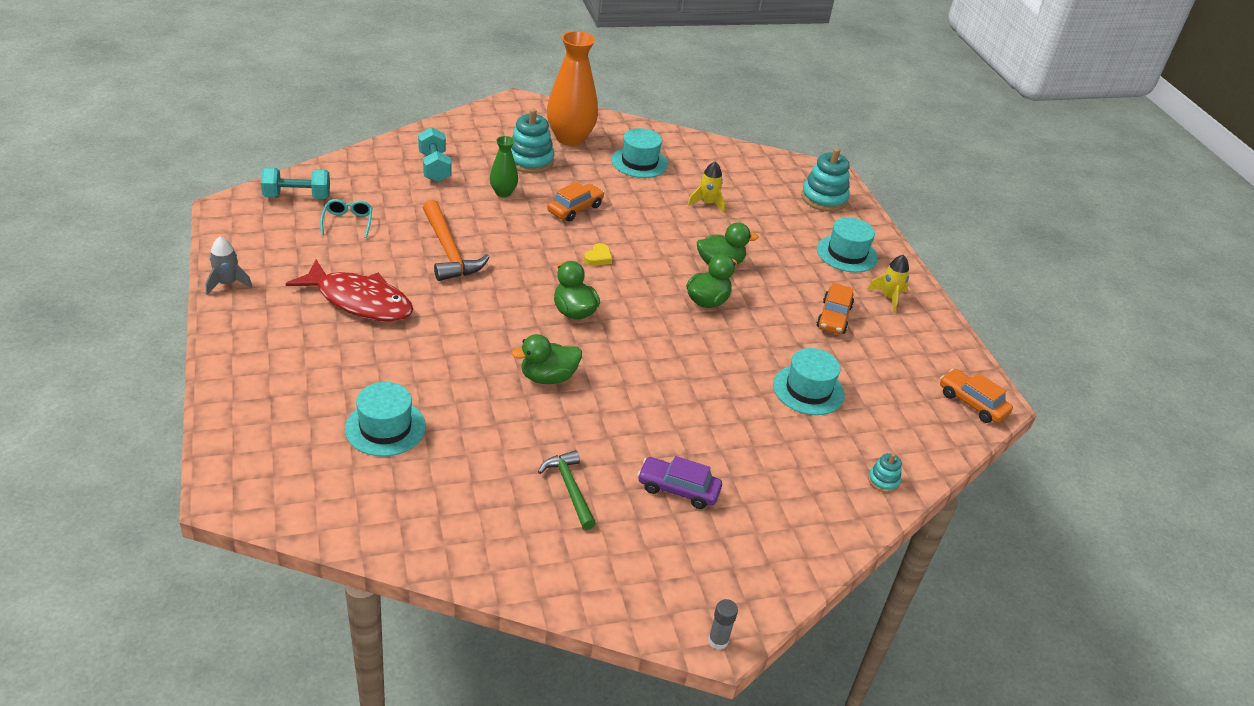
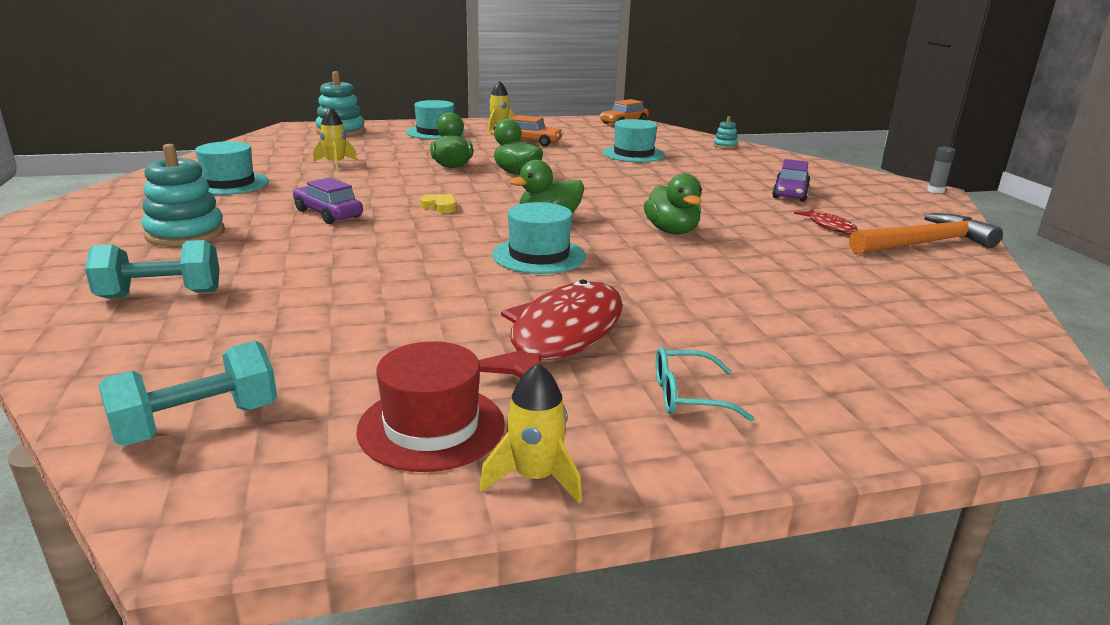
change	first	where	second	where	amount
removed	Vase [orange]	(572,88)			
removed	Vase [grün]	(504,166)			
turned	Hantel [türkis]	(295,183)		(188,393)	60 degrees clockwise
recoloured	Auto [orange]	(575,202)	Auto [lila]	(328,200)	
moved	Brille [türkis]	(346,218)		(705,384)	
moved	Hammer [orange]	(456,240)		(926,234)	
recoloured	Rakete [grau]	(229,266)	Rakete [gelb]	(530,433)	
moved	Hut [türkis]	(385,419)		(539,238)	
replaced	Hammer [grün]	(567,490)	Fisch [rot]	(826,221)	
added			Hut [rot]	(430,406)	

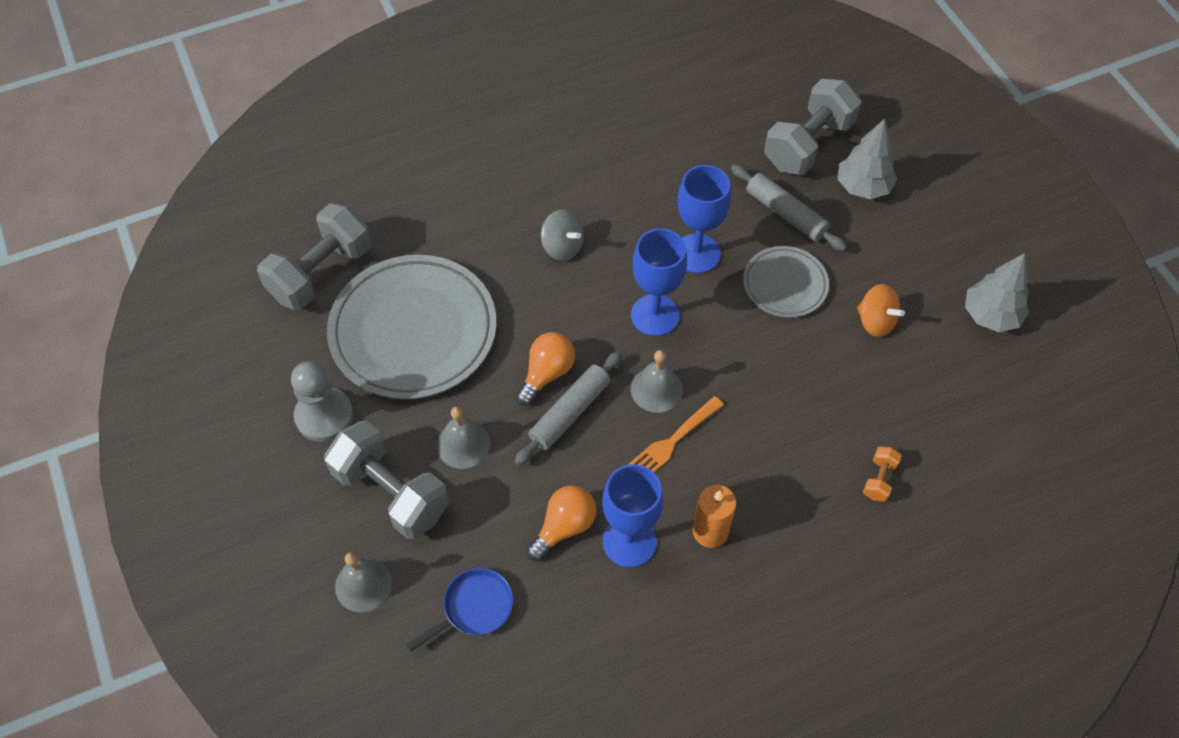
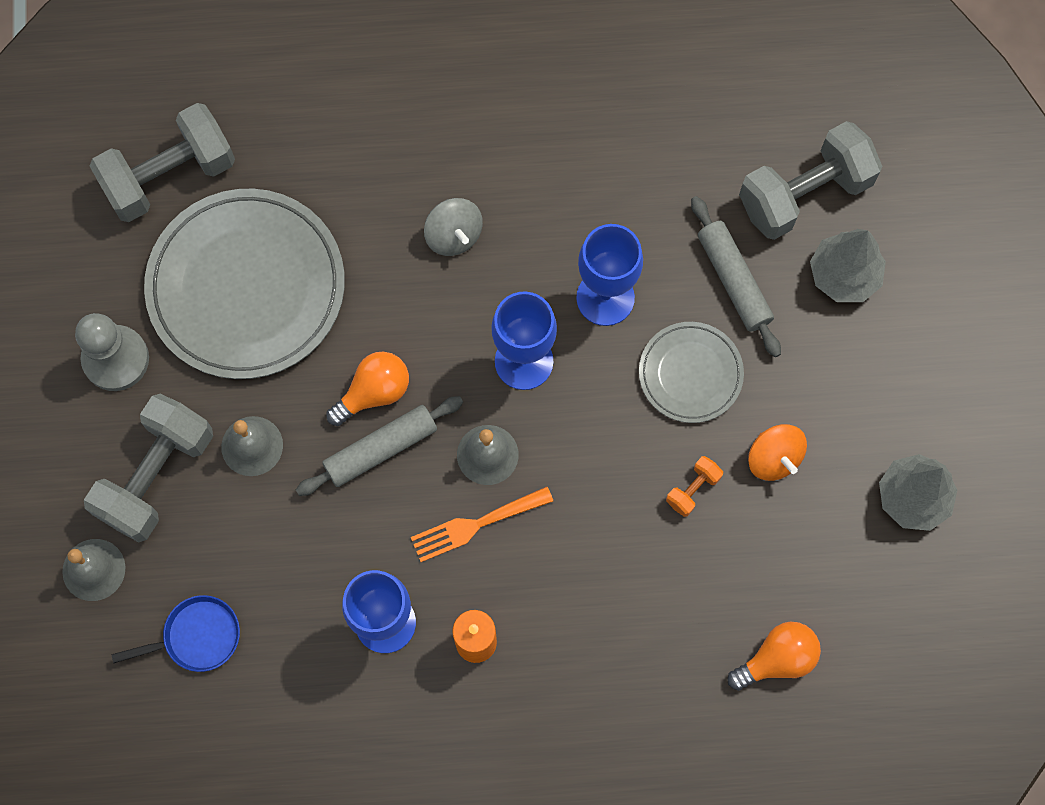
change	first	where	second	where	amount
turned	Hantel [grau]	(386,480)		(148,468)	60 degrees clockwise
moved	Hantel [orange]	(882,474)		(694,486)	
moved	Glühbirne [orange]	(561,523)		(774,656)	

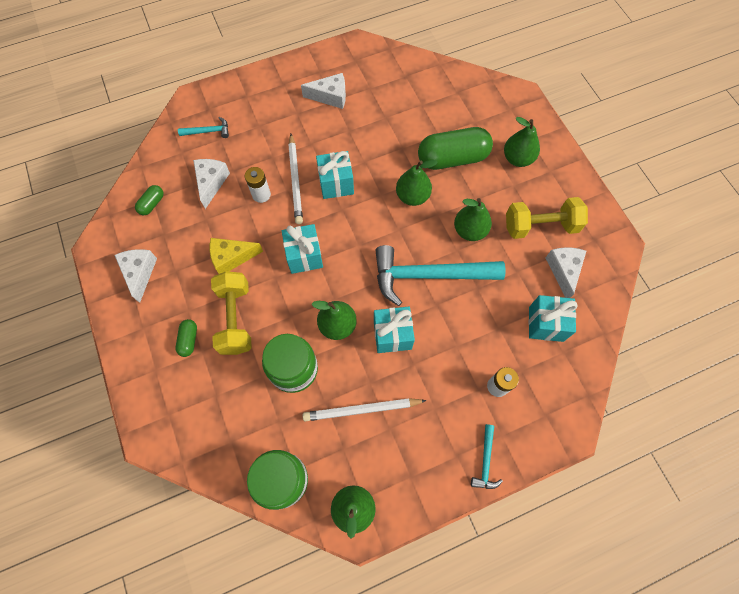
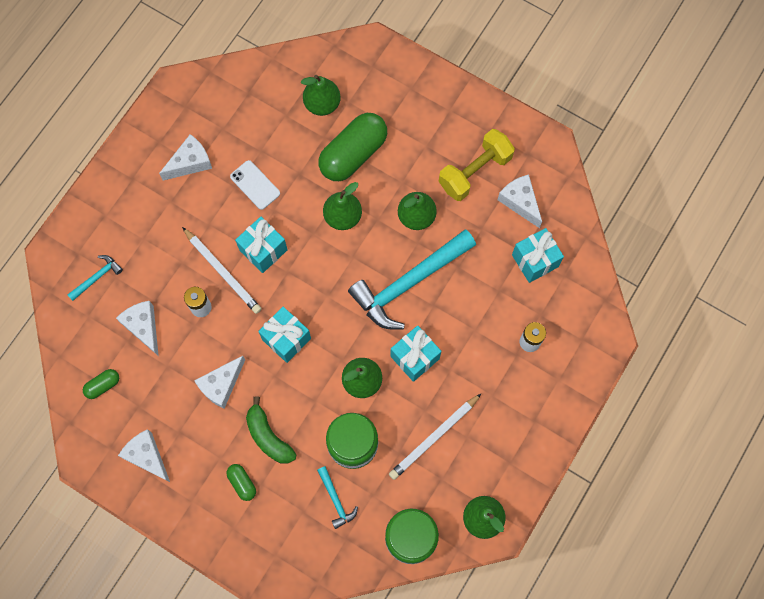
change	first	where	second	where	amount
moved	Birne [grün]	(522,142)		(321,95)	
turned	Kapsel [grün]	(149,200)		(101,384)	60 degrees clockwise
recoloured	Käse [gelb]	(236,256)	Käse [weiß]	(219,382)	
replaced	Hantel [gelb]	(231,313)	Banane [grün]	(271,429)	
moved	Hammer [türkis]	(487,456)		(337,497)	
added			Handy [weiß]	(255,185)	

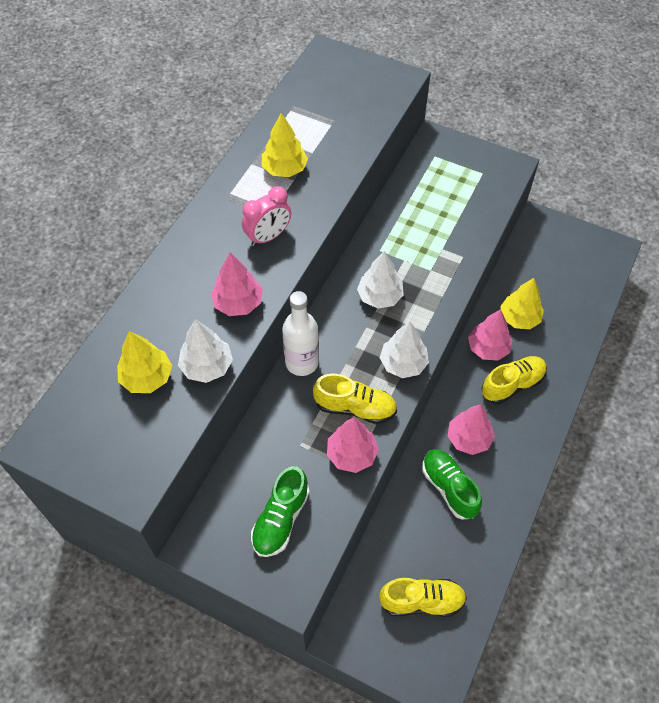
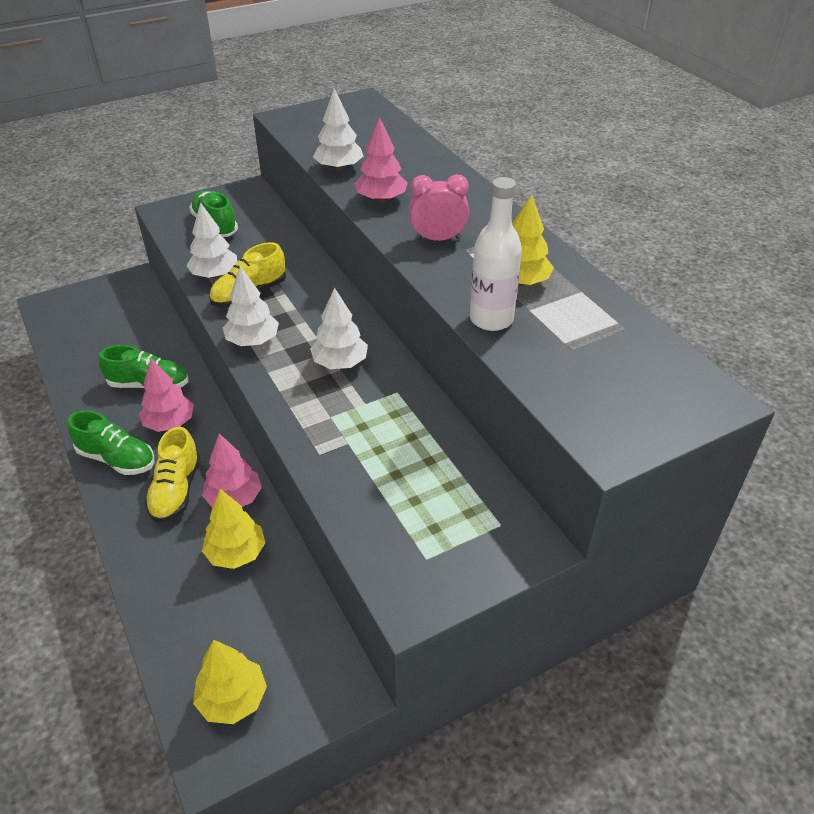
change	first	where	second	where	amount
turned	Wecker [rosa]	(266,216)		(439,207)	90 degrees clockwise
moved	Flasche [weiß]	(300,333)		(496,254)	
moved	Baum [gelb]	(144,362)		(230,681)	
recoloured	Baum [rosa]	(353,445)	Baum [weiß]	(211,240)	
removed	Schuh [gelb]	(423,597)			
added			Schuh [grün]	(111,442)	

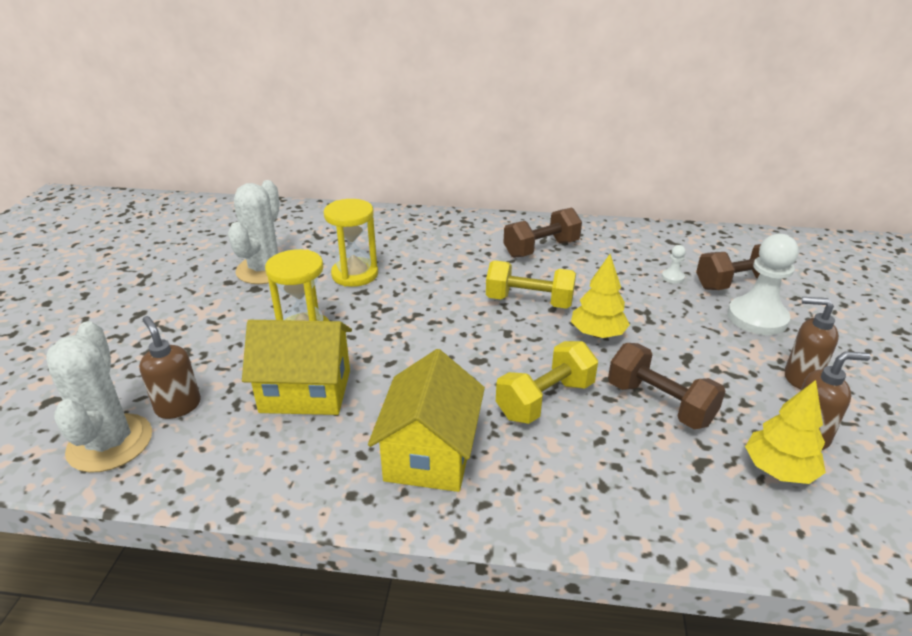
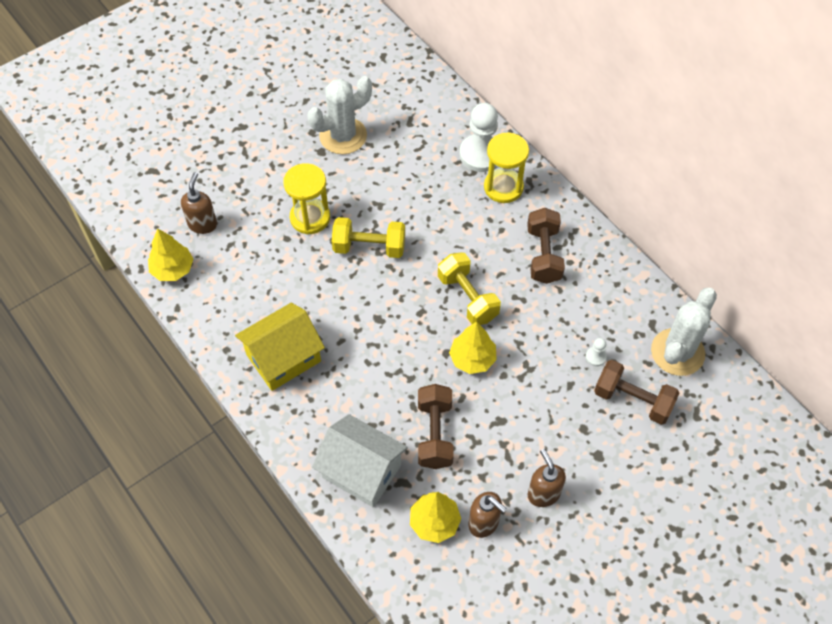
change	first	where	second	where	amount
moved	Sanduhr [gelb]	(350,243)		(506,167)	
turned	Hantel [braun]	(542,233)		(546,246)	75 degrees clockwise
moved	Bauer [weiß]	(763,284)		(478,137)	
removed	Haus [gelb]	(297,367)			
moved	Kaktus [weiß]	(99,397)		(684,332)	
moved	Hantel [gelb]	(547,382)		(368,237)	
added			Baum [gelb]	(170,254)	
added			Haus [weiß]	(360,460)	

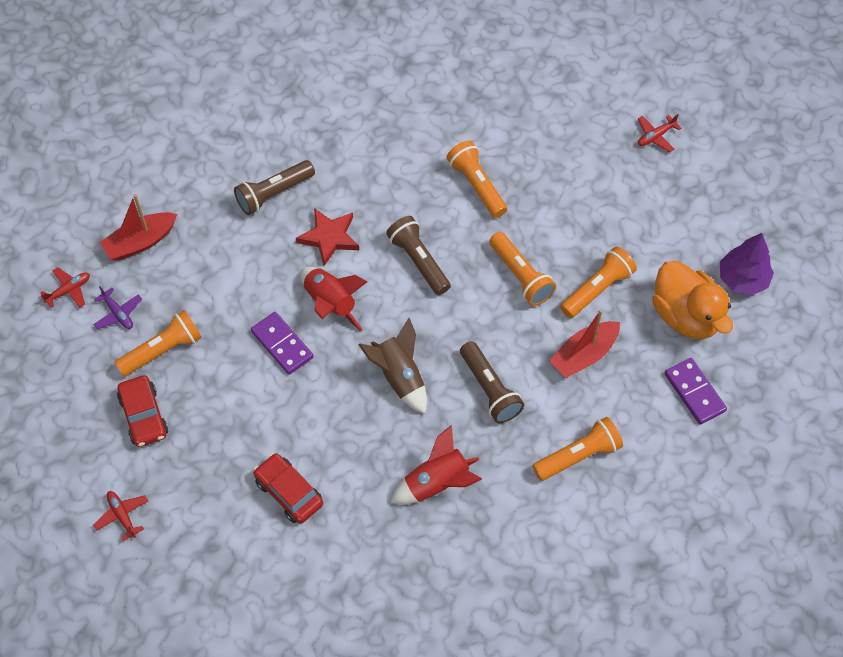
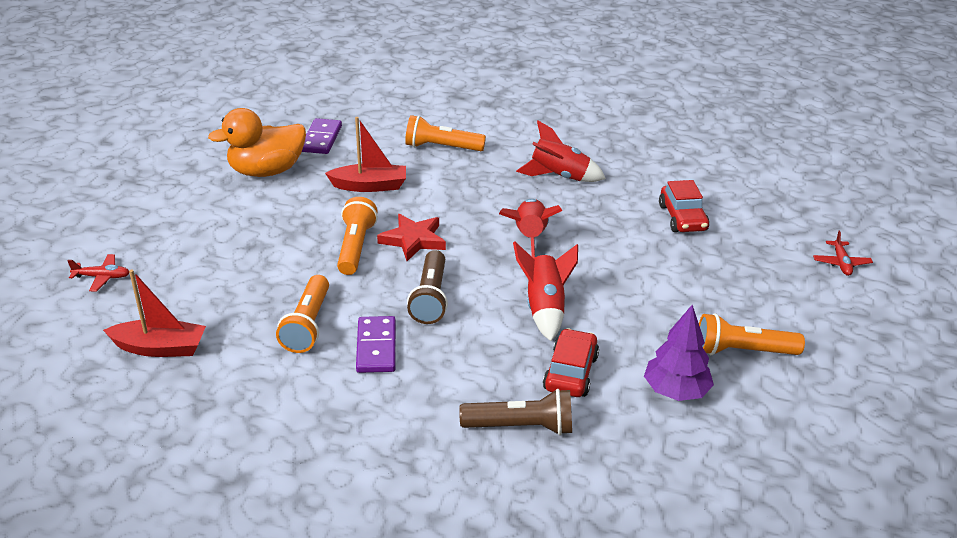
change	first	where	second	where	amount
moved	Boot [rot]	(138,227)		(154,313)	
moved	Stern [rot]	(327,237)		(411,237)	
moved	Baum [lila]	(747,264)		(679,353)	
removed	Taschenlampe [orange]	(598,282)			
turned	Ente [orange]	(692,299)		(257,142)	120 degrees counterclockwise
removed	Flugzeug [rot]	(65,287)			
removed	Flugzeug [lila]	(117,307)			
moved	Dominostein [lila]	(282,343)		(376,344)	
recoloured	Rakete [braun]	(393,366)	Rakete [rot]	(531,228)	
removed	Taschenlampe [braun]	(492,382)			
moved	Auto [rot]	(142,411)		(571,362)	

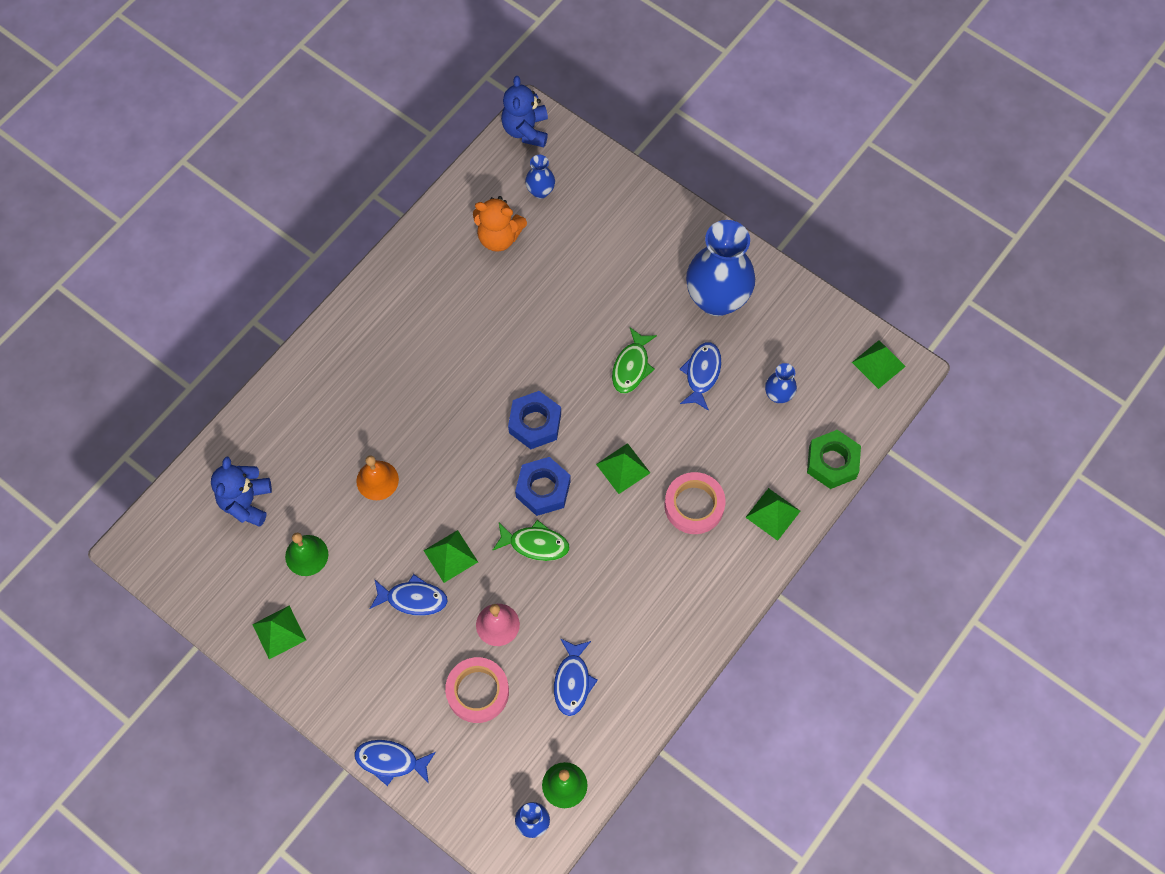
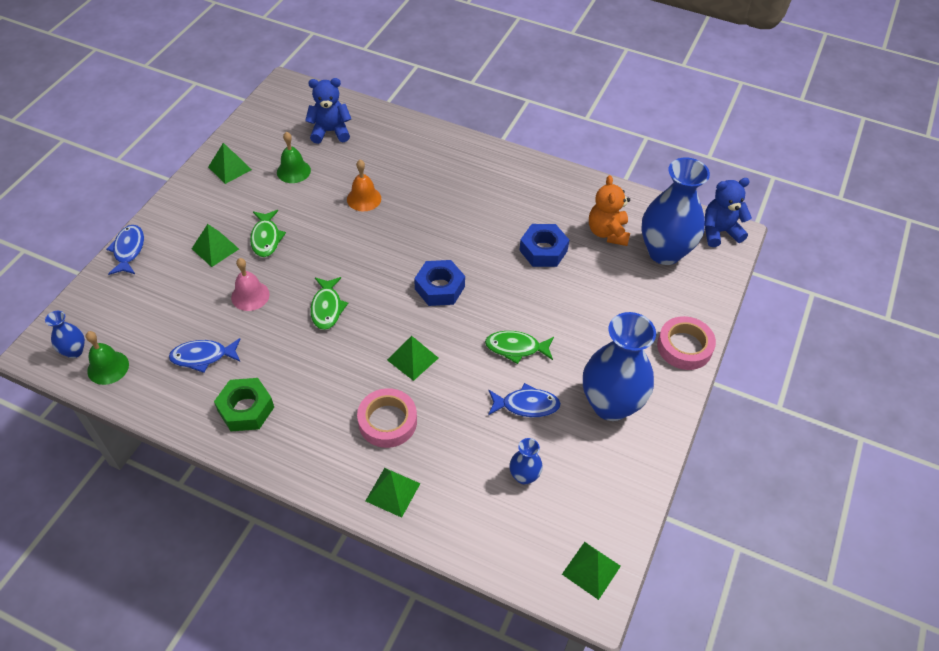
change	first	where	second	where	amount
resized	Vase [blau]	(540,177)		(675,211)	x2.22
moved	Sechskantmutter [grün]	(834,459)		(244,404)	
moved	Sechskantmutter [blau]	(543,486)		(544,245)	
moved	Pyramide [grün]	(450,556)		(215,245)	
recoloured	Fisch [blau]	(409,595)	Fisch [grün]	(268,233)	
moved	Klebeband [rosa]	(477,690)		(686,343)	

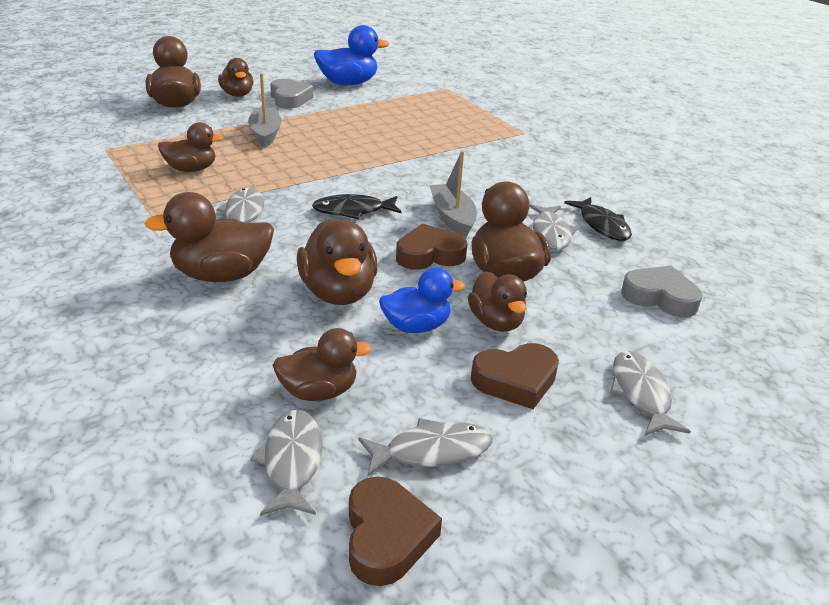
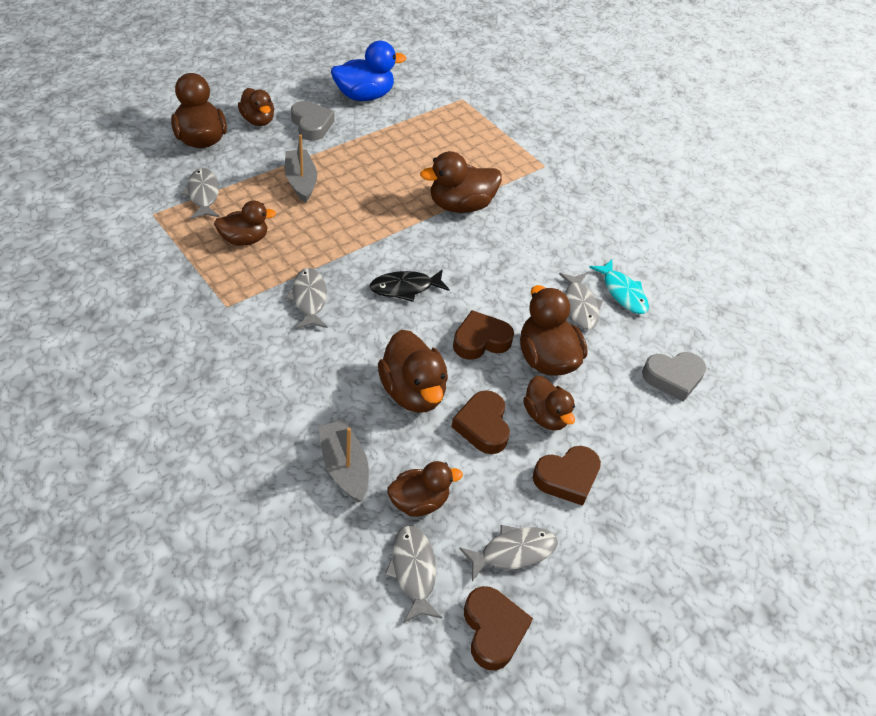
change	first	where	second	where	amount
moved	Boot [grau]	(453,194)		(343,461)	
moved	Ente [braun]	(209,237)		(461,182)	
recoloured	Fisch [schwarz]	(598,219)	Fisch [türkis]	(619,287)	
turned	Herz [grau]	(661,291)		(674,377)	150 degrees clockwise
replaced	Ente [blau]	(422,300)	Herz [braun]	(480,422)	
moved	Fisch [grau]	(650,393)		(199,193)	

